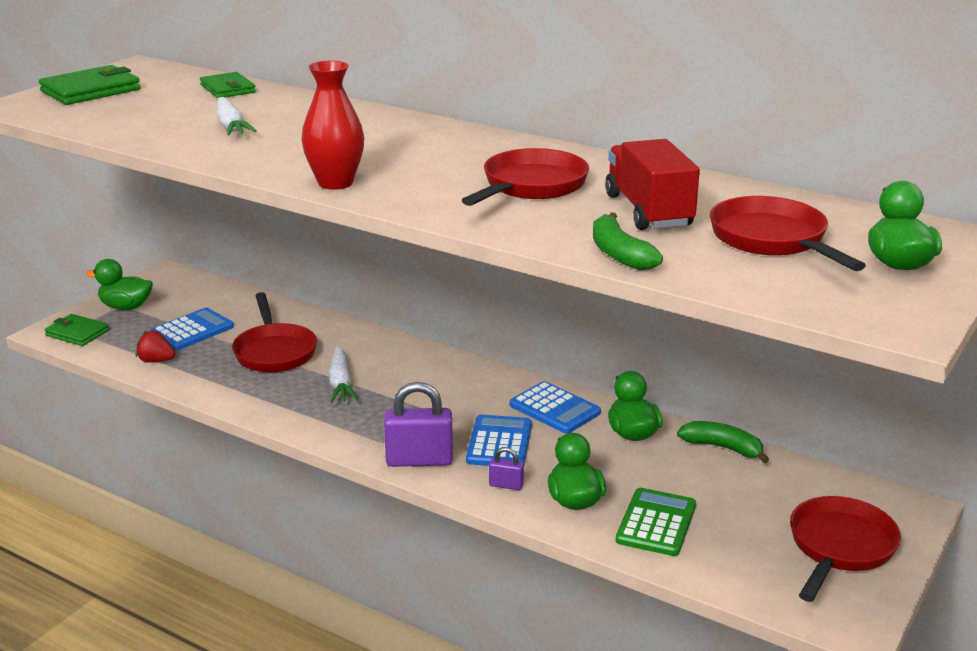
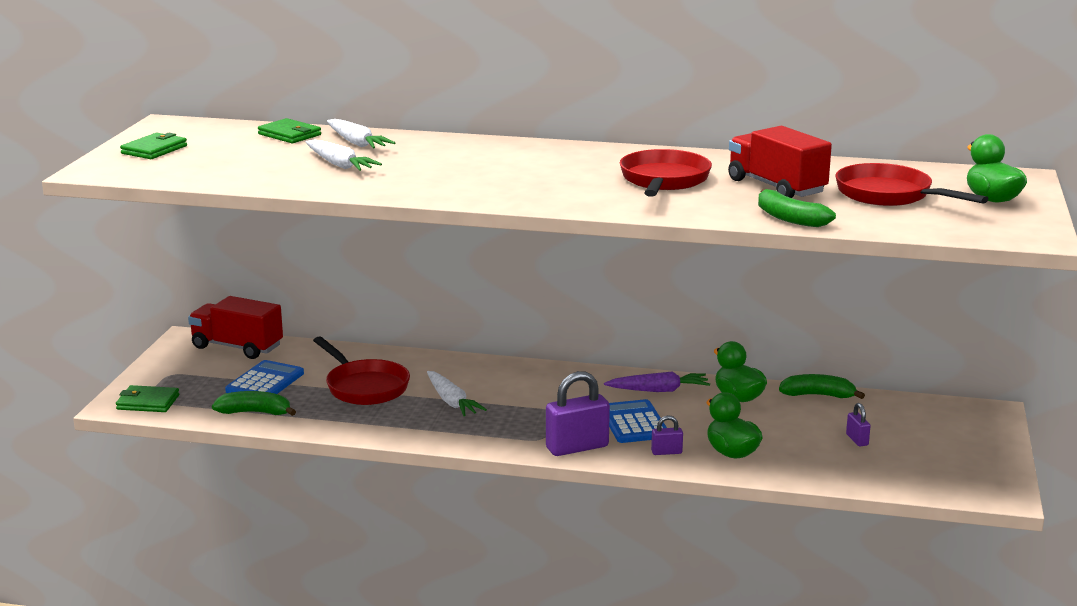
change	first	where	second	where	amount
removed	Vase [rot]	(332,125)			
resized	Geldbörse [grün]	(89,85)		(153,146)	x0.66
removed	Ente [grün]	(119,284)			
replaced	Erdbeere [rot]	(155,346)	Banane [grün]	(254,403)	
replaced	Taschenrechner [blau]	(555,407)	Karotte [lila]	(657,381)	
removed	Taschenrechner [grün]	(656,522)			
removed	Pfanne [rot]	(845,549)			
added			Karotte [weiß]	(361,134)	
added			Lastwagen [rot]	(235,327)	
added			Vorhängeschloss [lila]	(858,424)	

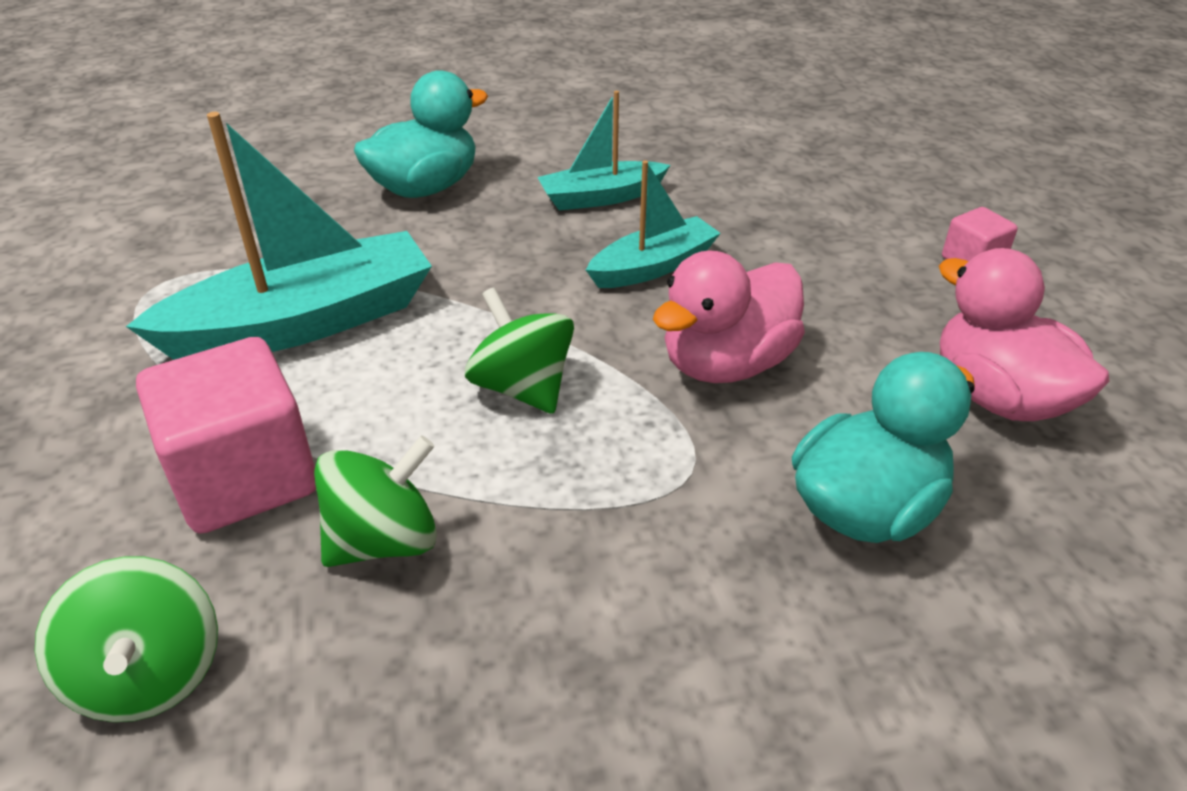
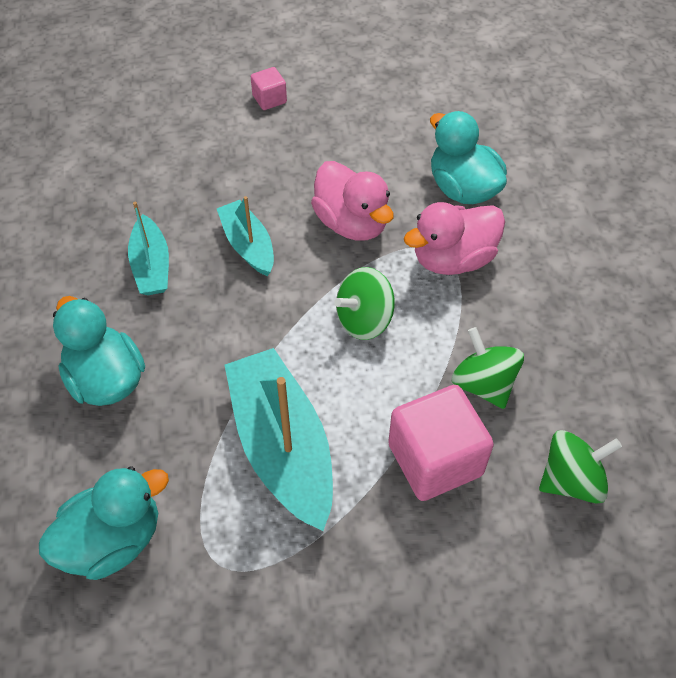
change	first	where	second	where	amount
moved	Ente [rosa]	(1024,334)		(454,238)	
added			Ente [türkis]	(104,523)	

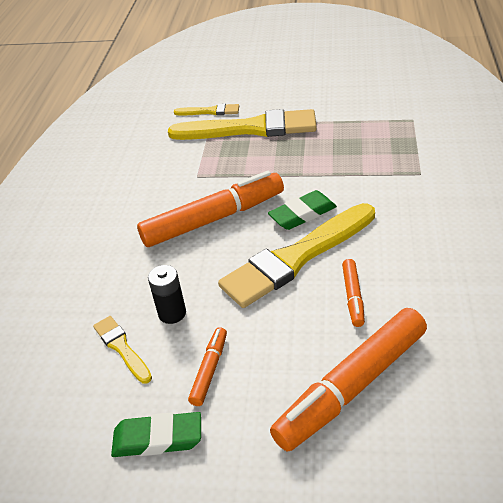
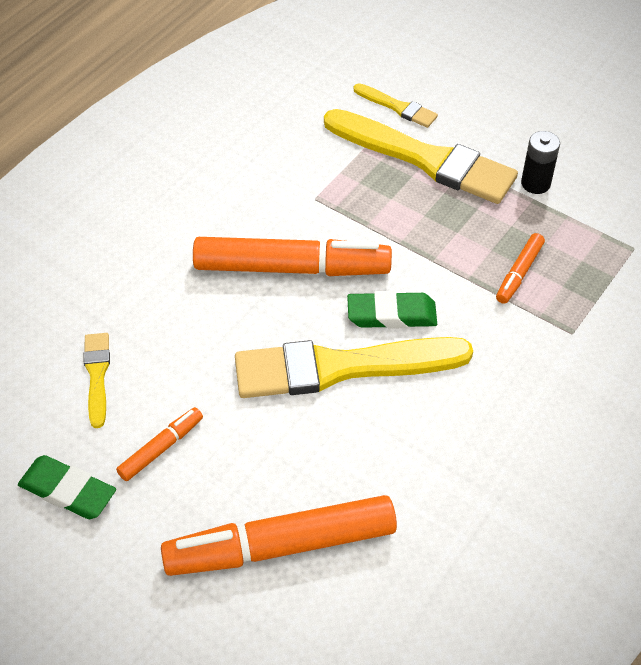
change	first	where	second	where	amount
moved	Filzstift [orange]	(353,293)		(520,268)	
moved	Batterie [schwarz]	(167,294)		(540,162)	

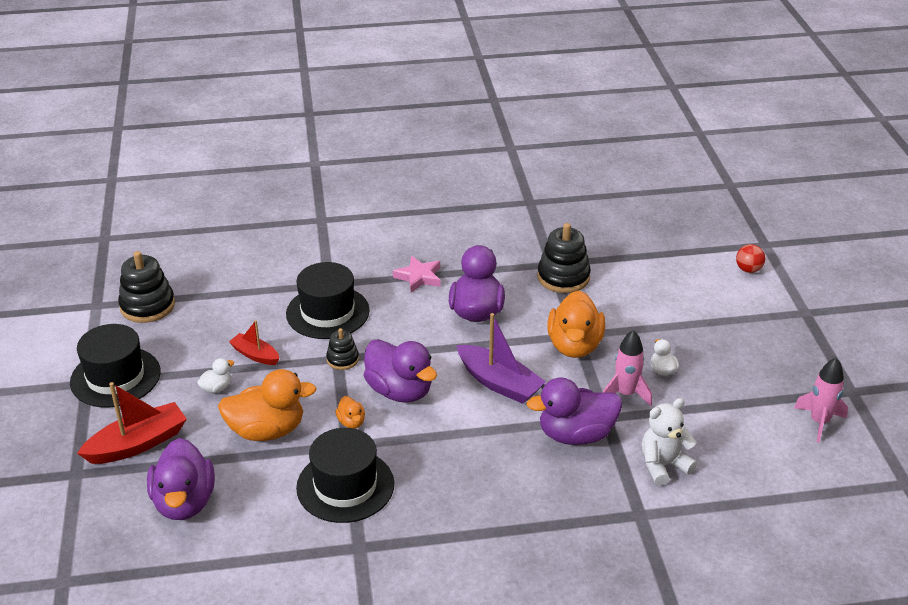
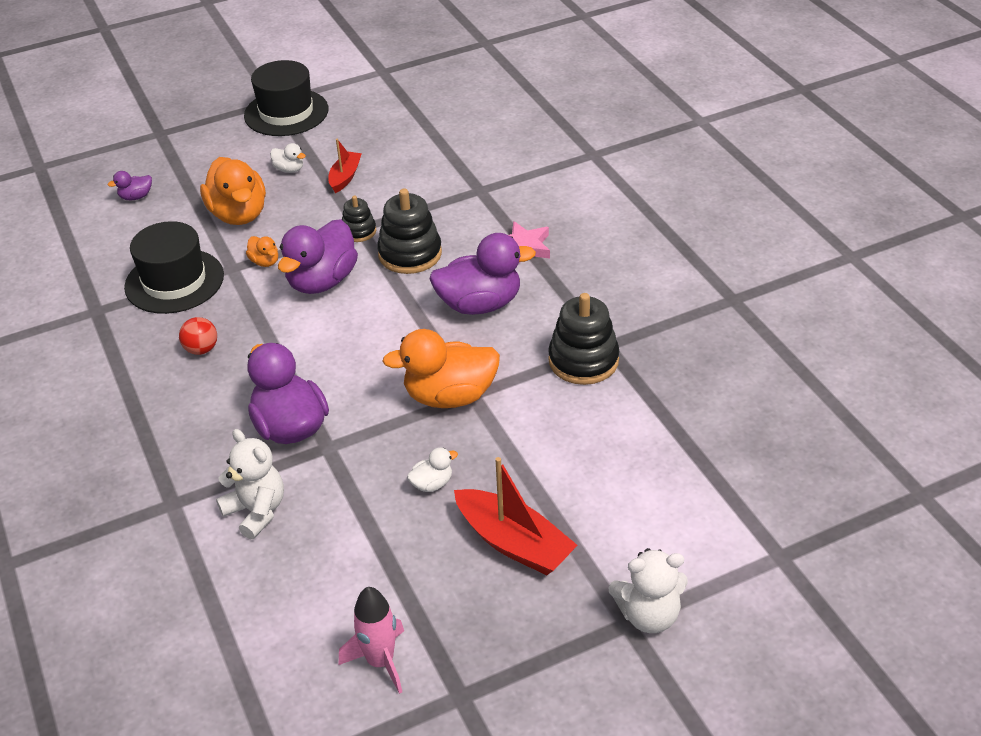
change	first	where	second	where	amount
moved	Ball [rot]	(750,258)		(198,336)	
moved	Stapelspielzeug [schwarz]	(146,287)		(409,231)	
removed	Hut [schwarz]	(328,300)			
removed	Boot [lila]	(501,358)			
removed	Rakete [rosa]	(627,368)			
moved	Boot [rot]	(132,423)		(516,516)	
turned	Ente [orange]	(350,412)		(262,251)	90 degrees counterclockwise
resized	Ente [lila]	(181,479)		(130,185)	x0.45
added			Teddybär [weiß]	(648,590)	

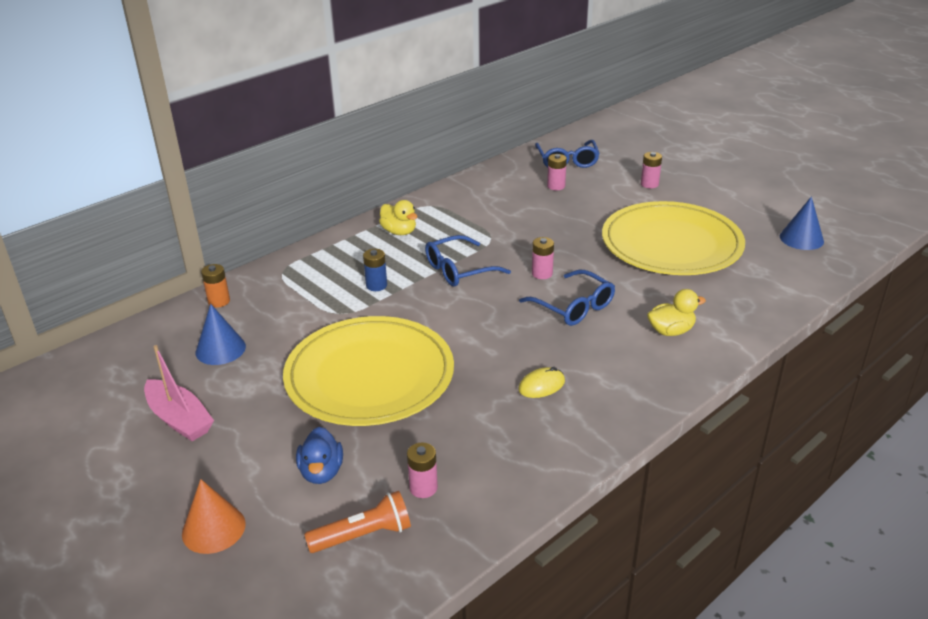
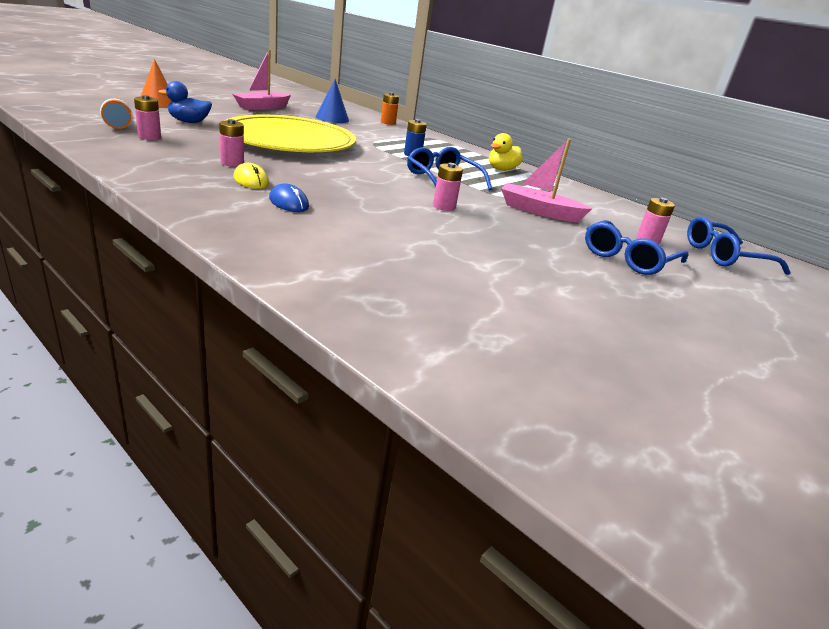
change	first	where	second	where	amount
moved	Batterie [rosa]	(651,170)		(231,143)	
removed	Kegel [blau]	(802,223)			
removed	Teller [gelb]	(673,238)			
moved	Brille [blau]	(567,298)		(636,247)	
removed	Ente [gelb]	(676,312)			
added			Boot [rosa]	(546,180)	
added			Computermaus [blau]	(289,197)	

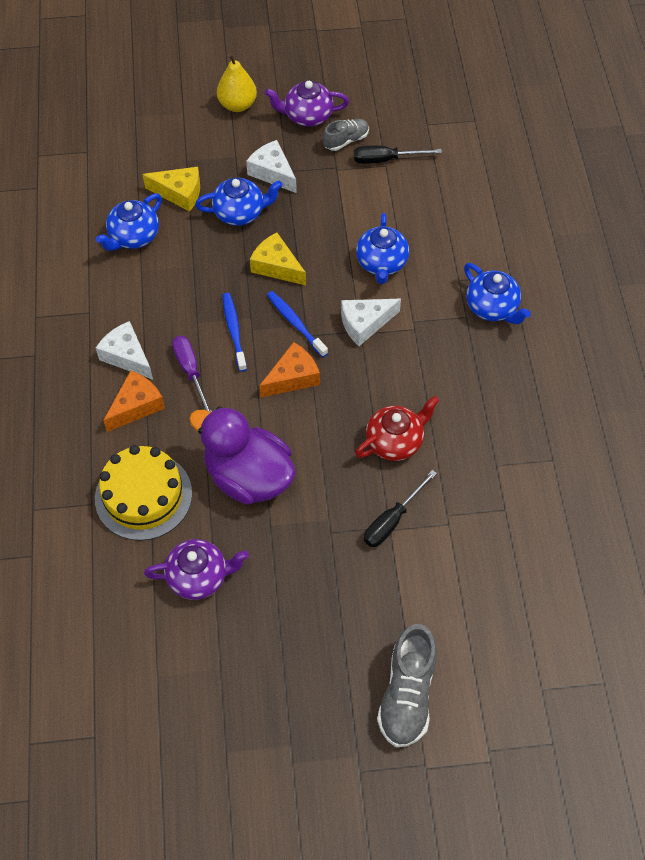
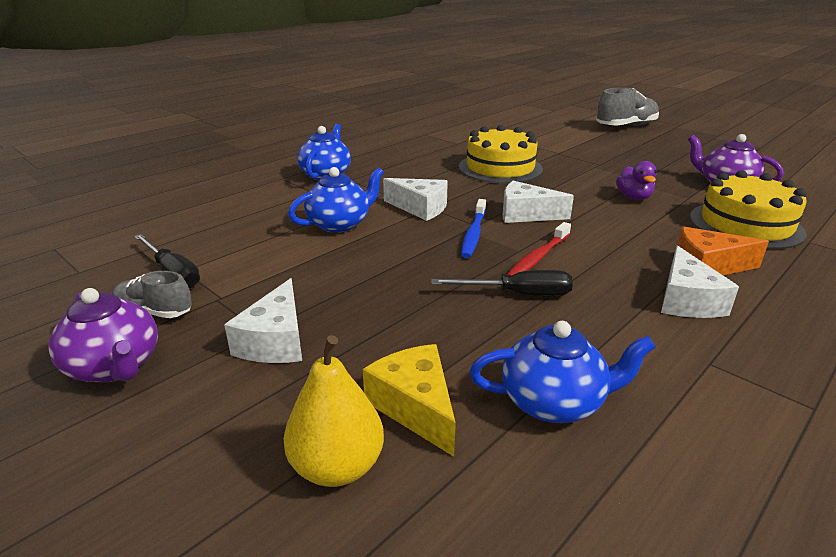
change	first	where	second	where	amount
moved	Birne [gelb]	(237,82)		(334,411)	
removed	Teekanne [blau]	(239,202)			
removed	Käse [gelb]	(278,258)			
recoloured	Zahnbürste [blau]	(235,332)	Zahnbürste [rot]	(539,249)	
removed	Schraubenzieher [lila]	(192,374)			
recoloured	Käse [orange]	(289,370)	Käse [weiß]	(538,202)	
replaced	Teekanne [rot]	(397,428)	Kuchen [gelb]	(501,154)	
resized	Ente [lila]	(242,455)		(636,180)	x0.47
moved	Schraubenzieher [schwarz]	(400,508)		(502,283)	

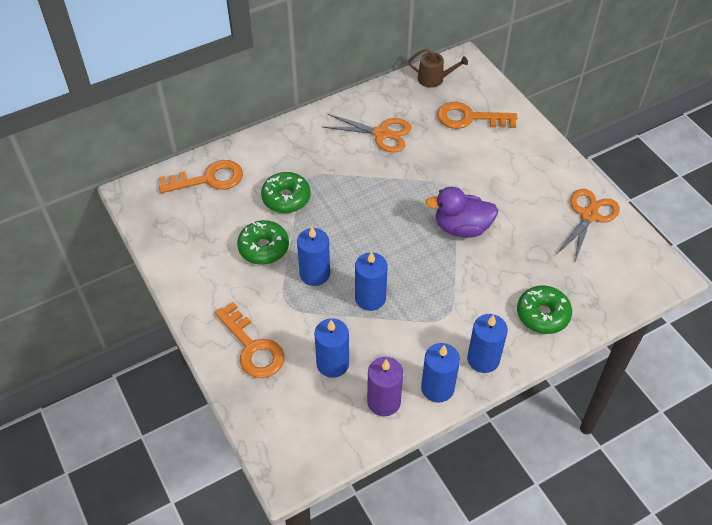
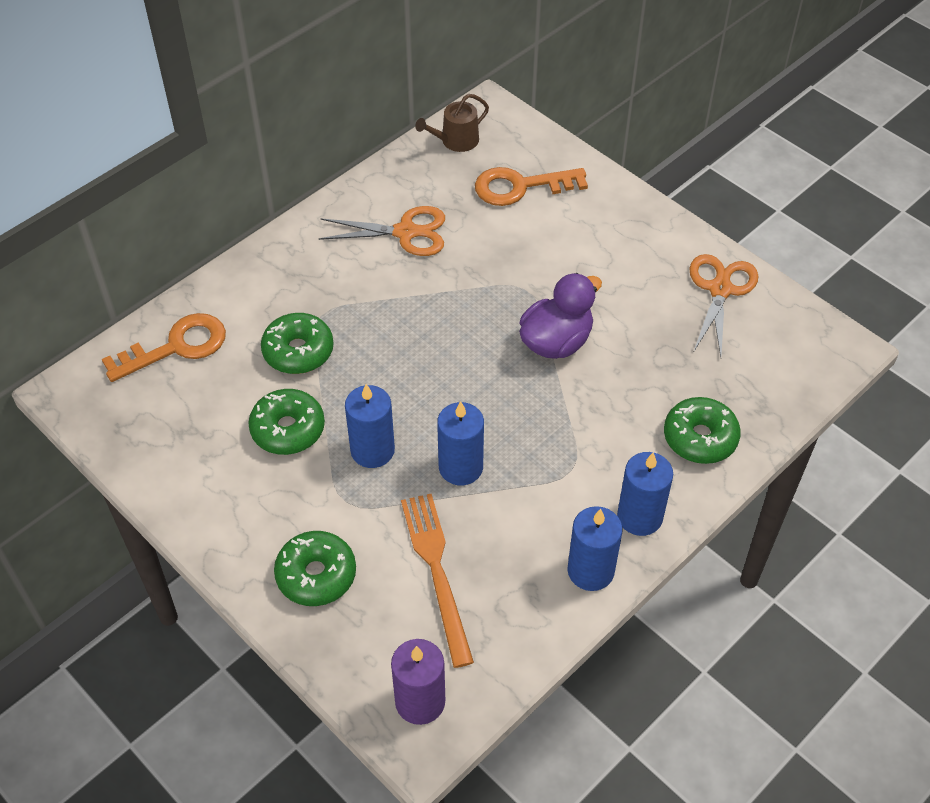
change	first	where	second	where	amount
turned	Gießkanne [braun]	(438,68)		(452,123)	150 degrees clockwise
turned	Ente [lila]	(461,212)		(560,316)	150 degrees clockwise
replaced	Schlüssel [orange]	(250,340)	Donut [grün]	(315,568)	
replaced	Kerze [blau]	(331,348)	Gabel [orange]	(437,581)	
moved	Kerze [lila]	(385,386)		(418,682)	

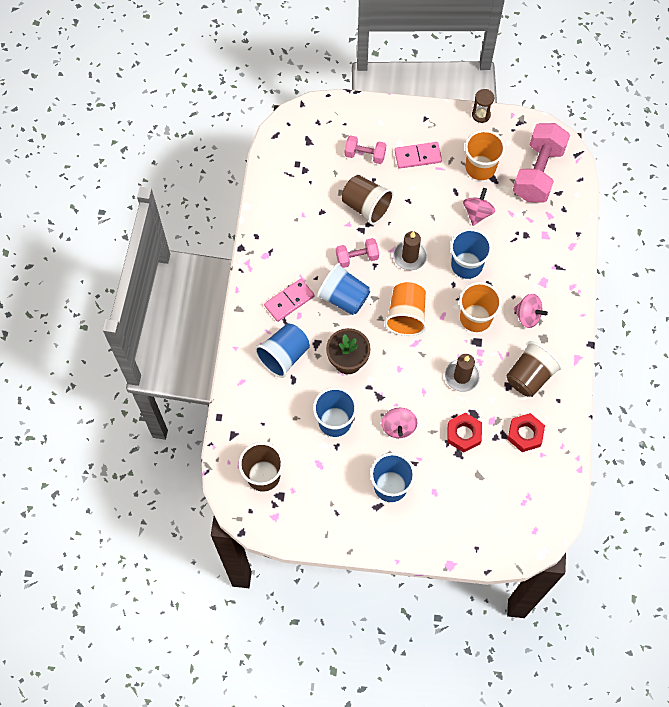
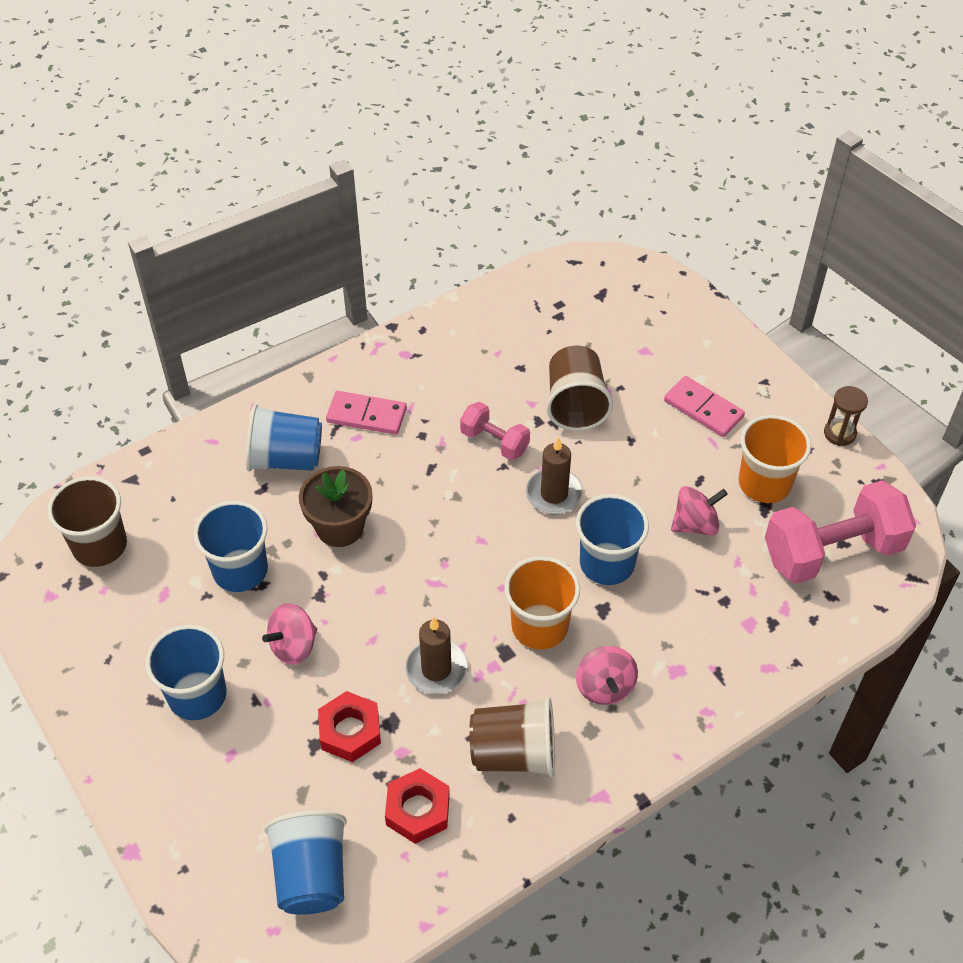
change	first	where	second	where	amount
removed	Hantel [rosa]	(365,149)			
moved	Becher [blau]	(343,289)		(305,862)	
removed	Becher [orange]	(405,309)			

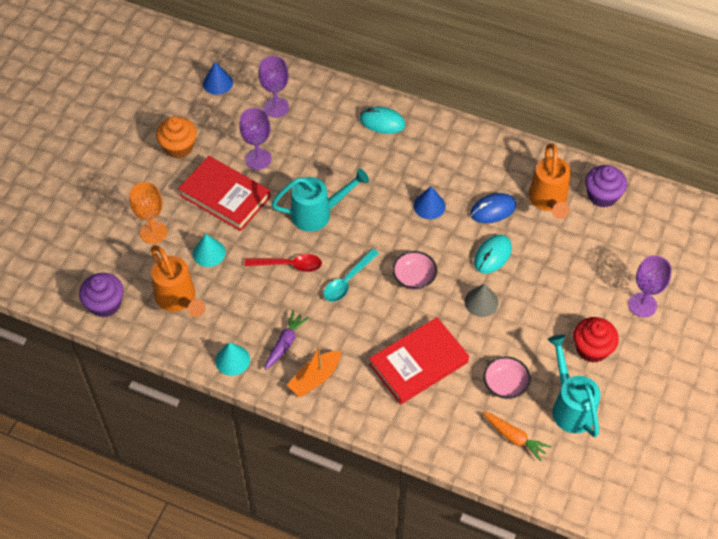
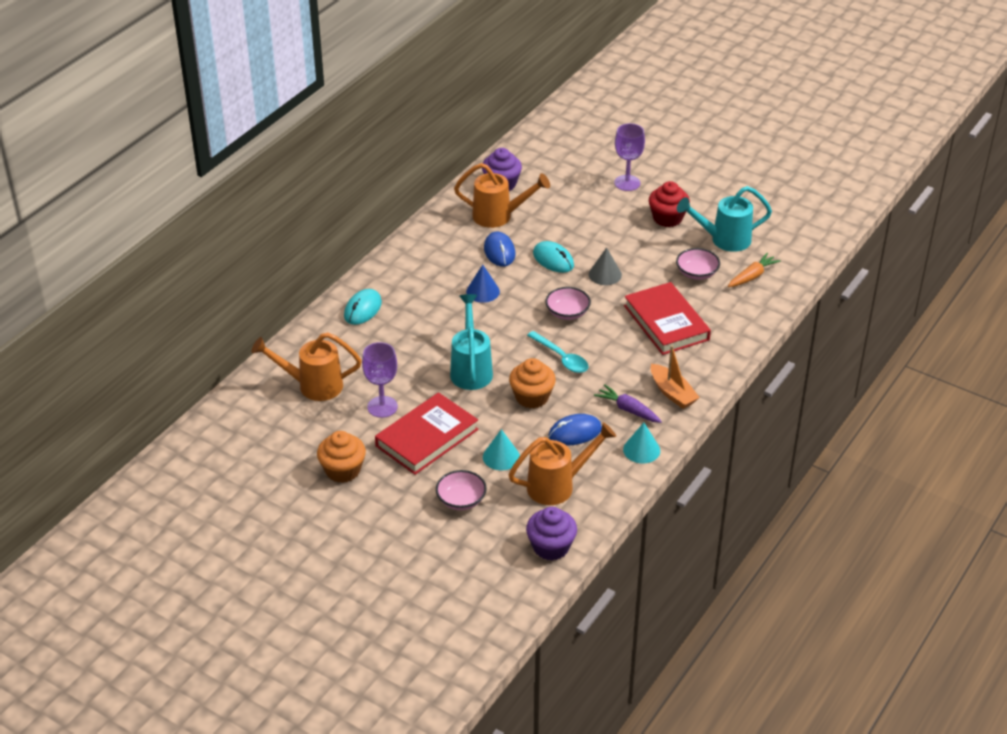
change	first	where	second	where	amount
replaced	Kelch [lila]	(274,87)	Gießkanne [orange]	(306,366)	
removed	Kegel [blau]	(218,78)			
replaced	Kelch [orange]	(148,213)	Schüssel [rosa]	(461,490)	
replaced	Löffel [rot]	(283,263)	Muffin [orange]	(532,383)	
added			Computermaus [blau]	(575,429)	

